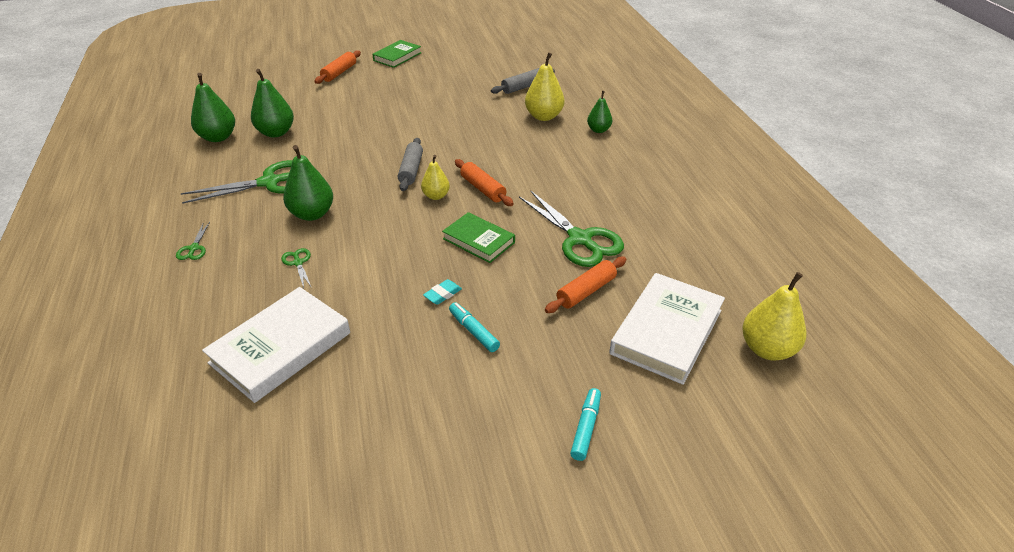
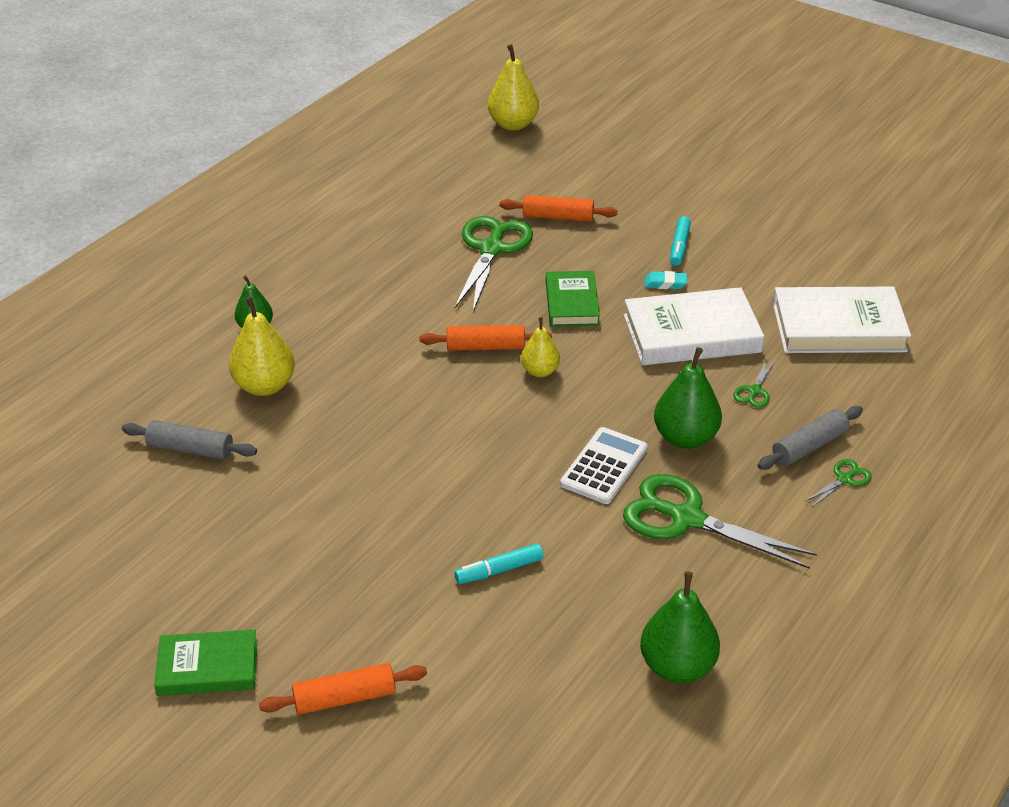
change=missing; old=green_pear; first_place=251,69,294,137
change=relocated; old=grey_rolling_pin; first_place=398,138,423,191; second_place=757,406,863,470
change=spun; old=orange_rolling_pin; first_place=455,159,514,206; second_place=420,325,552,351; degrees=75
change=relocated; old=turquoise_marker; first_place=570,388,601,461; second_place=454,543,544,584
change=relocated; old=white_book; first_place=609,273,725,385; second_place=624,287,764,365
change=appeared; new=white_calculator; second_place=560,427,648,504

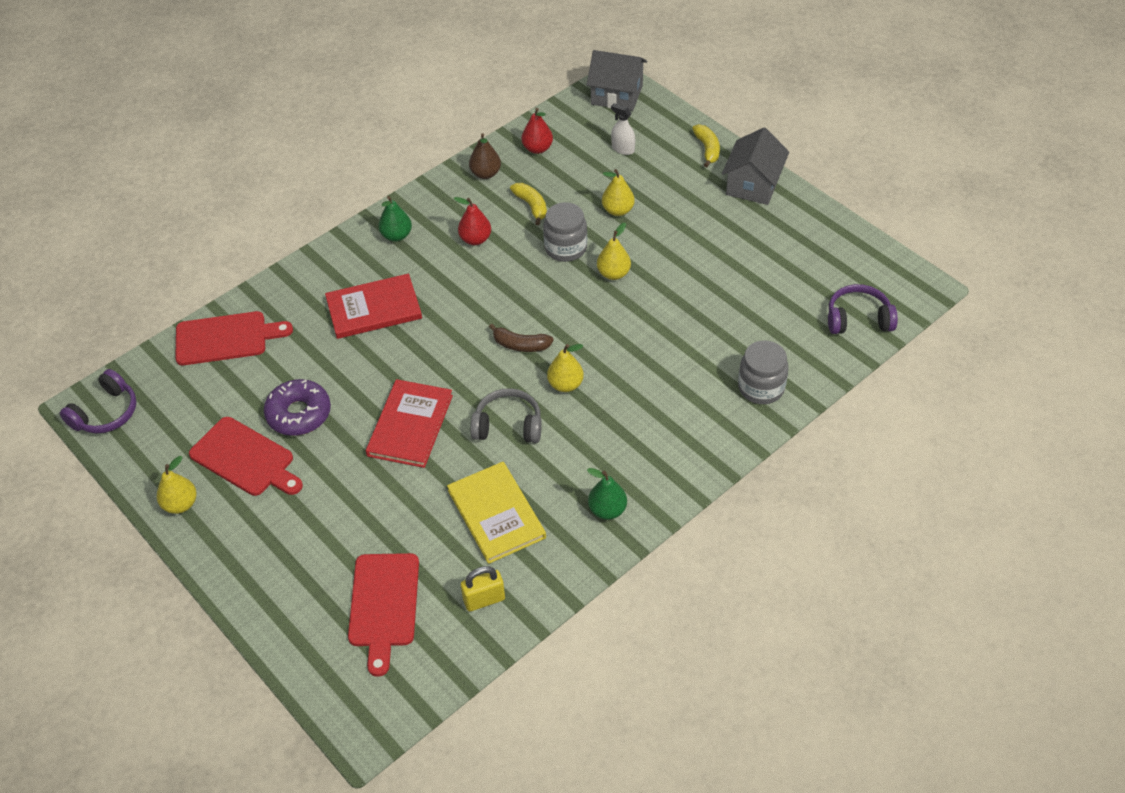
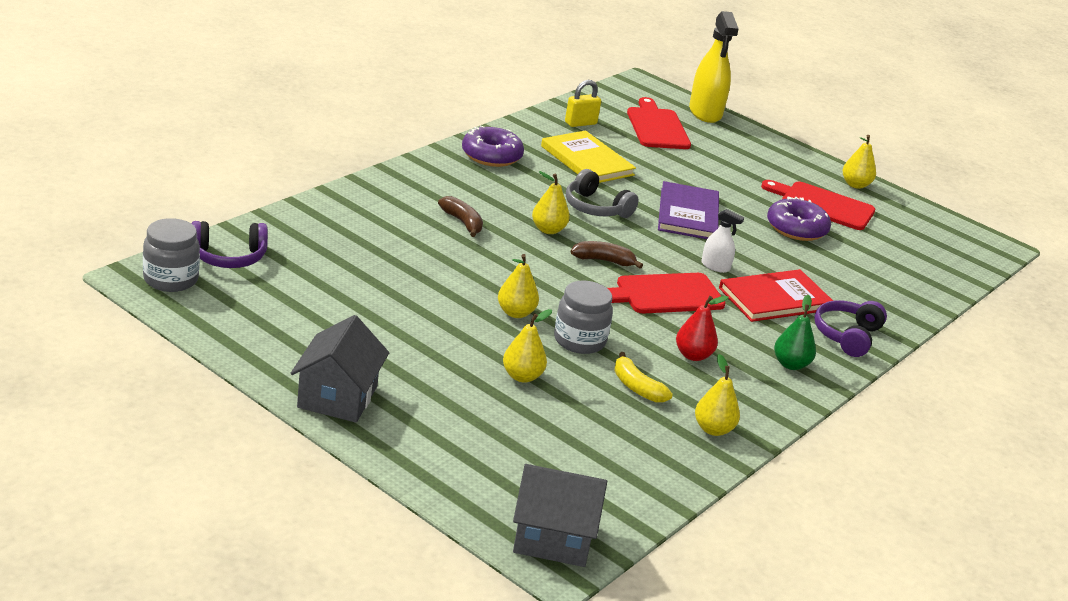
change=relocated; old=purple_headphones; first_place=60,369,137,433; second_place=814,300,887,357
change=relocated; old=red_cutting_board; first_place=175,311,293,365; second_place=607,273,725,313
change=colour; old=red_book; new=purple_book; first_place=366,379,453,468; second_place=658,181,719,239
change=colour; old=brown_pear; new=yellow_pear; first_place=469,133,501,179; second_place=695,354,740,436
change=spun; old=grey_headphones; first_place=470,388,542,443; second_place=566,169,639,218; degrees=45
change=missing; old=red_pear; first_place=522,108,553,154
change=exchanged; old=green_pear; new=purple_donut; first_place=587,468,627,520; second_place=462,126,524,167
change=relocated; old=white_spray_bottle; first_place=611,103,635,155; second_place=701,209,744,273
change=missing; old=yellow_banana; first_place=692,124,720,167
change=relocated; old=grey_jar; first_place=738,340,788,404; second_place=143,218,200,292
change=appeared; new=brown_banana; second_place=438,196,483,237
change=appeared; new=yellow_spray_bottle; second_place=689,11,739,123

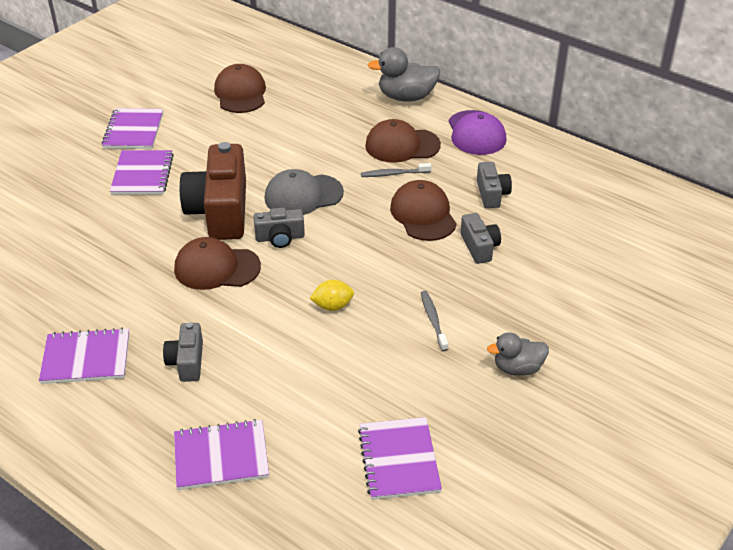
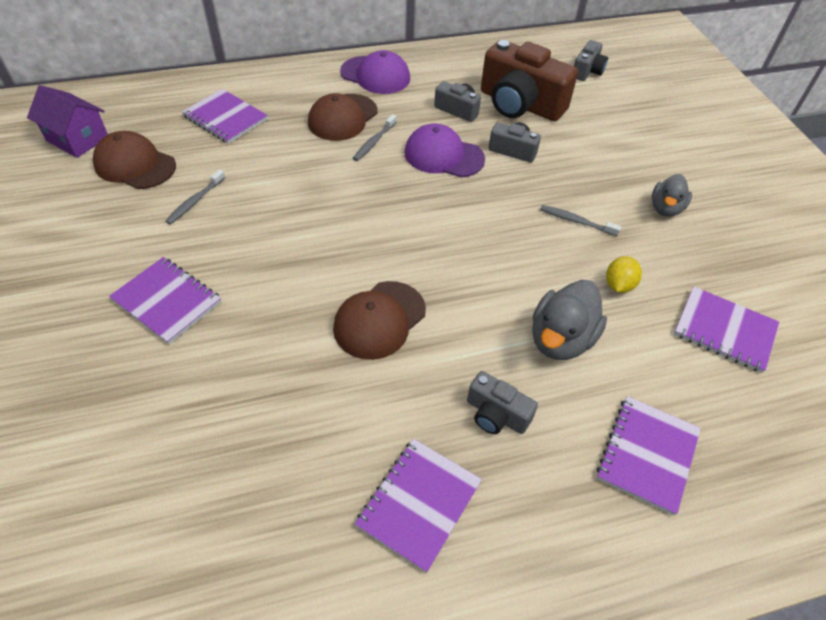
change=relocated; old=purple_notebook; first_place=102,108,163,149; second_place=182,89,268,144
change=relocated; old=brown_camera; first_place=179,142,246,240; second_place=481,40,578,121
change=relocated; old=grey_camera; first_place=253,208,305,248; second_place=574,40,608,81
change=missing; old=grey_cap; first_place=264,169,344,215
change=relocated; old=yellow_lemon; first_place=310,280,354,311; second_place=606,256,642,293
change=relocated; old=grey_duck; first_place=367,47,441,102; second_place=532,280,607,360
change=colour; old=brown_cap; new=purple_cap; first_place=390,180,457,241; second_place=405,124,485,178
change=appeared; new=purple_house; second_place=27,85,108,158
change=appeared; new=grey_toothbrush; second_place=165,169,226,224

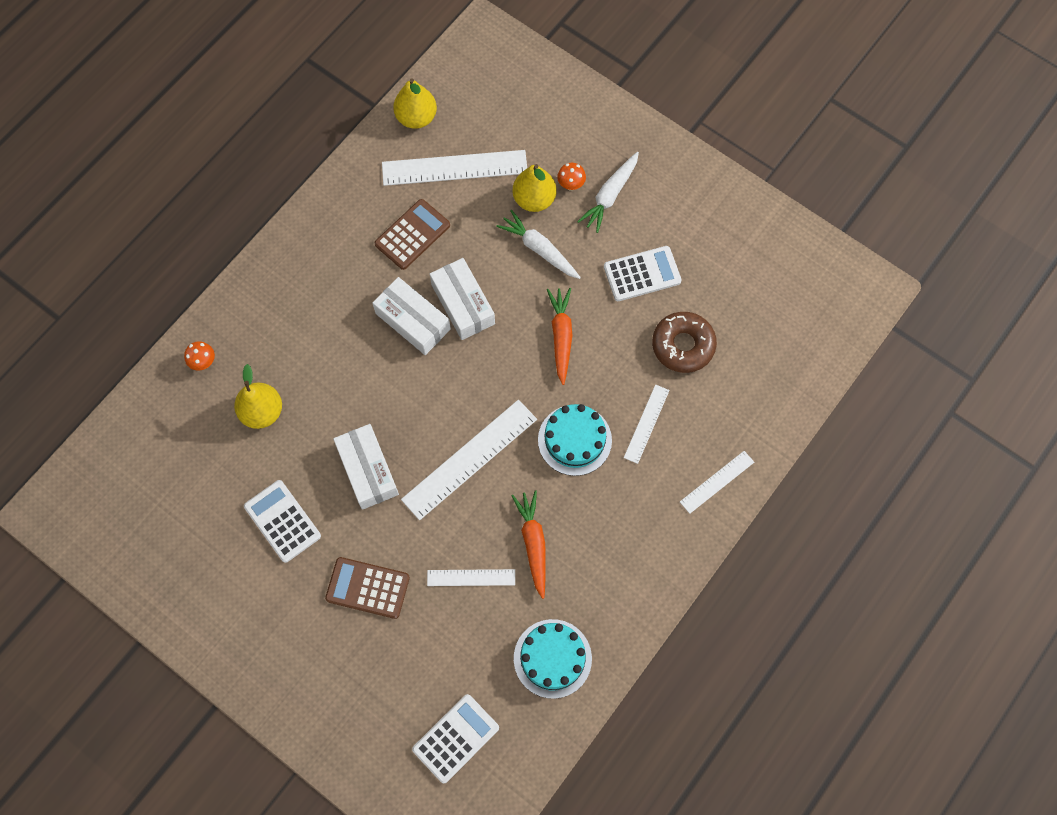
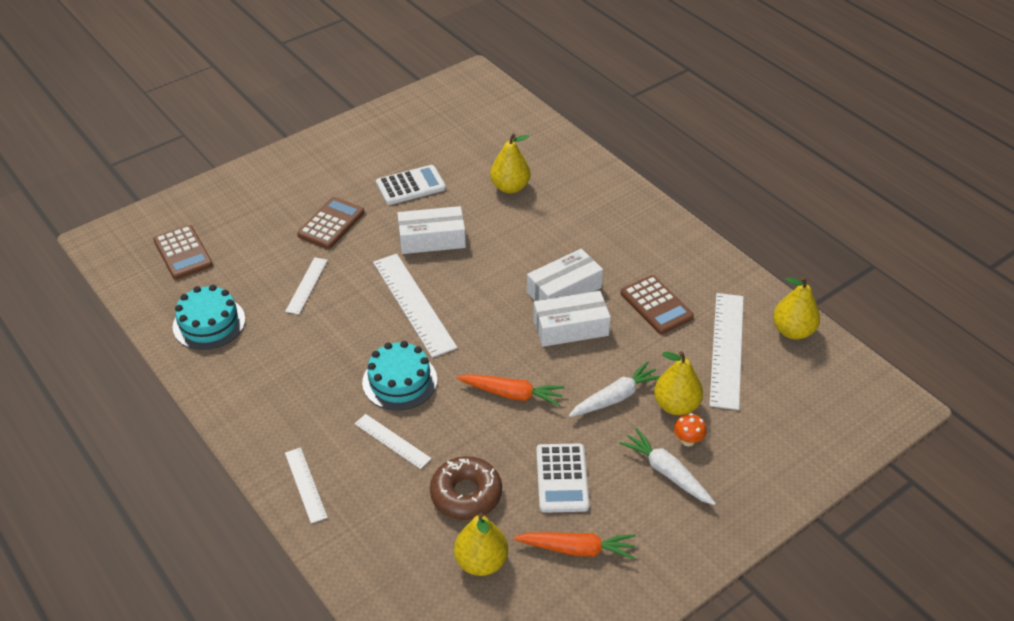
change=missing; old=orange_mushroom; first_place=184,341,215,371
change=colour; old=white_calculator; new=brown_calculator; first_place=412,694,499,783; second_place=153,225,213,280
change=relocated; old=orange_carrot; first_place=511,490,546,599; second_place=514,532,635,560
change=appeared; new=yellow_pear; second_place=454,513,508,576

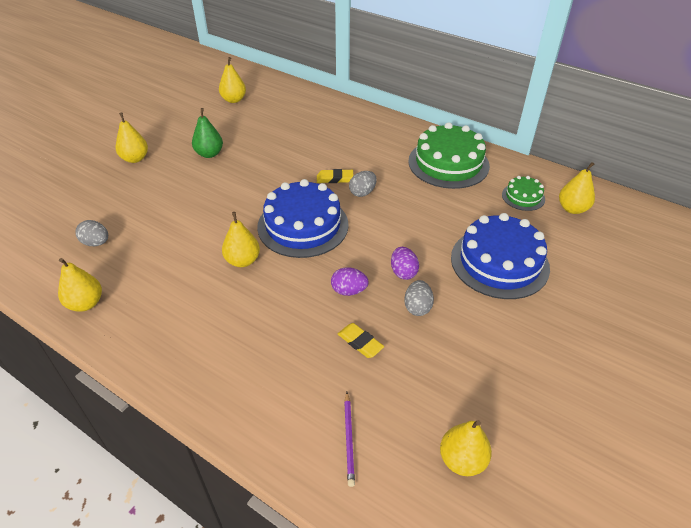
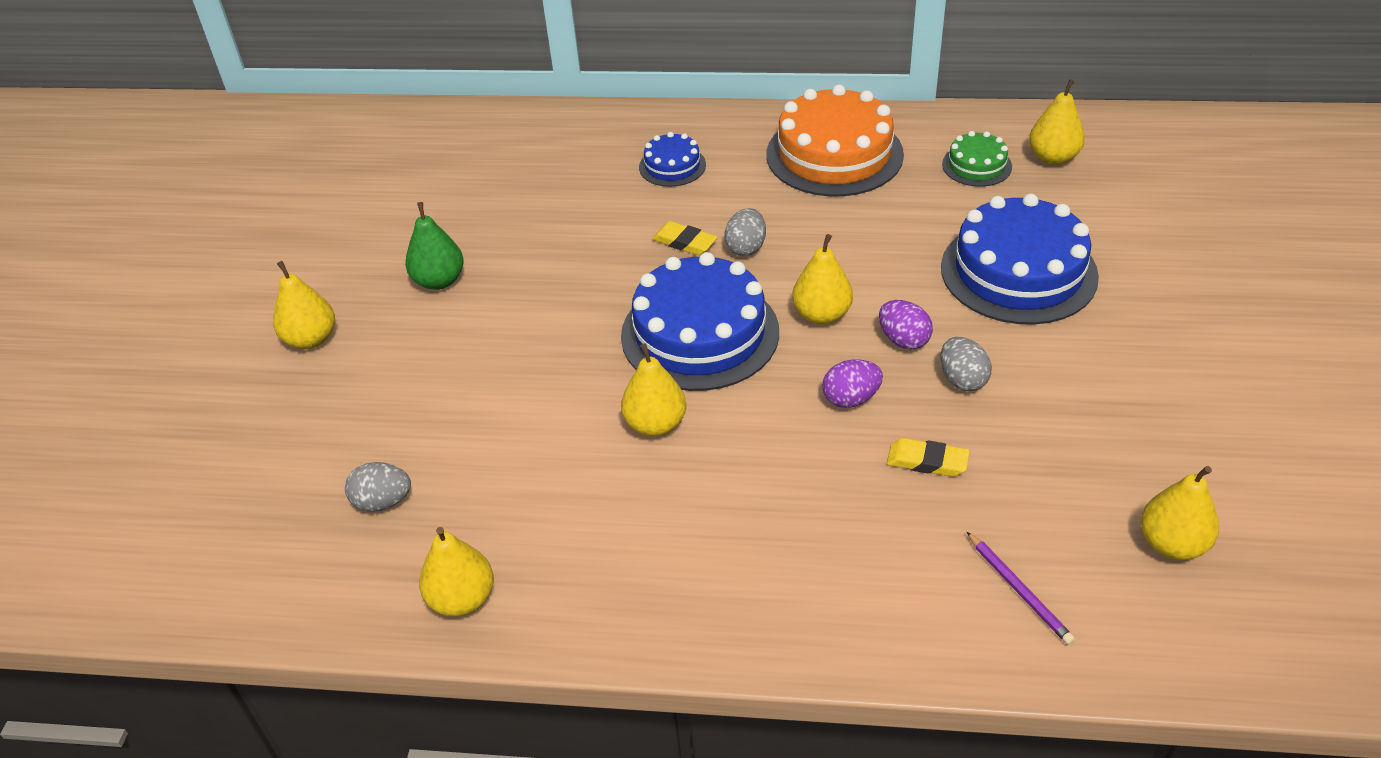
change=relocated; old=yellow_pear; first_place=219,57,246,103; second_place=792,234,853,325
change=spun; old=yellow_eraser; first_place=317,169,353,183; second_place=652,221,718,255; degrees=60
change=colour; old=green_cake; new=orange_cake; first_place=408,122,490,189; second_place=767,85,904,197
change=appeared; new=blue_cake; second_place=639,132,706,187

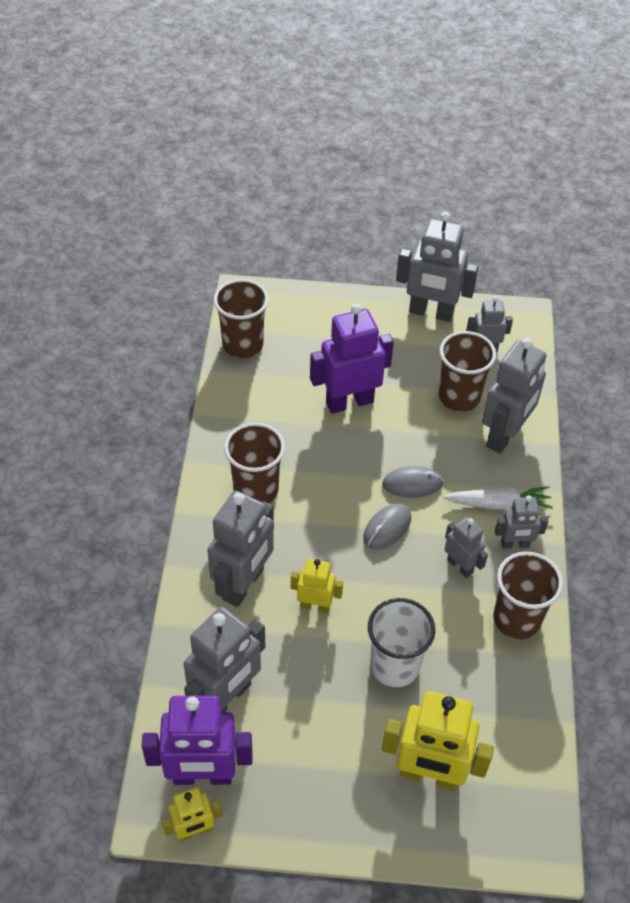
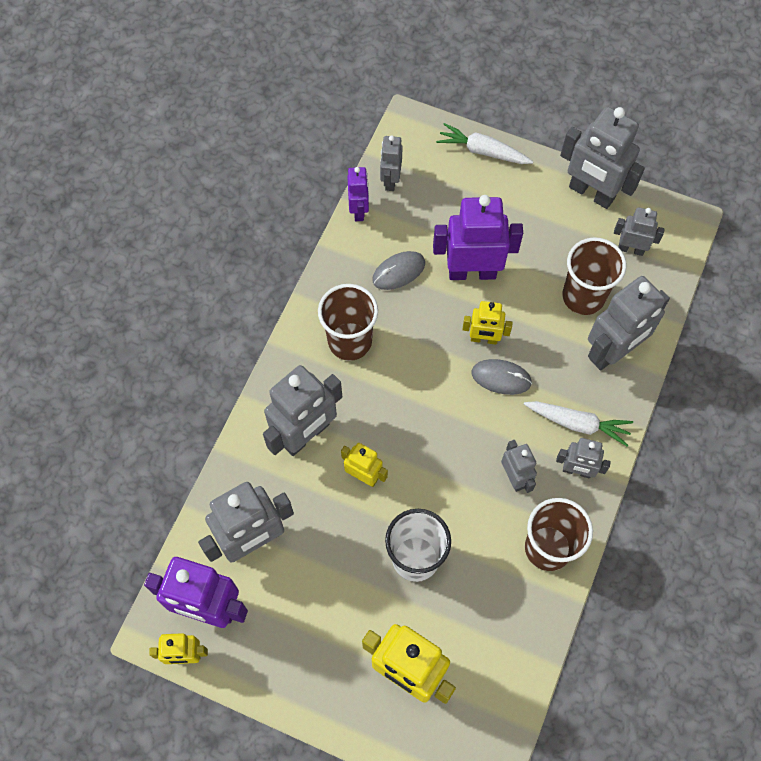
change=exchanged; old=brown_cup; new=grey_robot; first_place=214,279,269,358; second_place=380,135,403,191
change=relocated; old=grey_mouse; first_place=363,503,411,550; second_place=372,251,425,290
change=appeared; new=purple_robot; second_place=347,167,369,221
change=appeared; new=white_carrot; second_place=436,123,533,164
change=appeared; new=yellow_robot; second_place=462,301,513,345

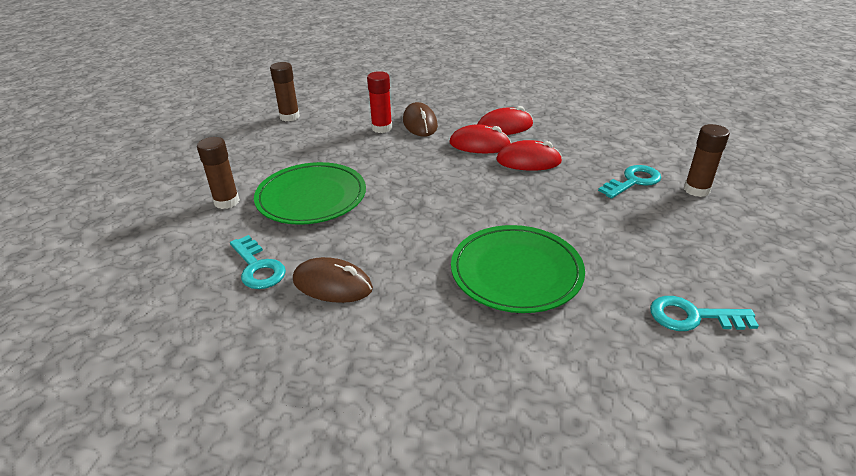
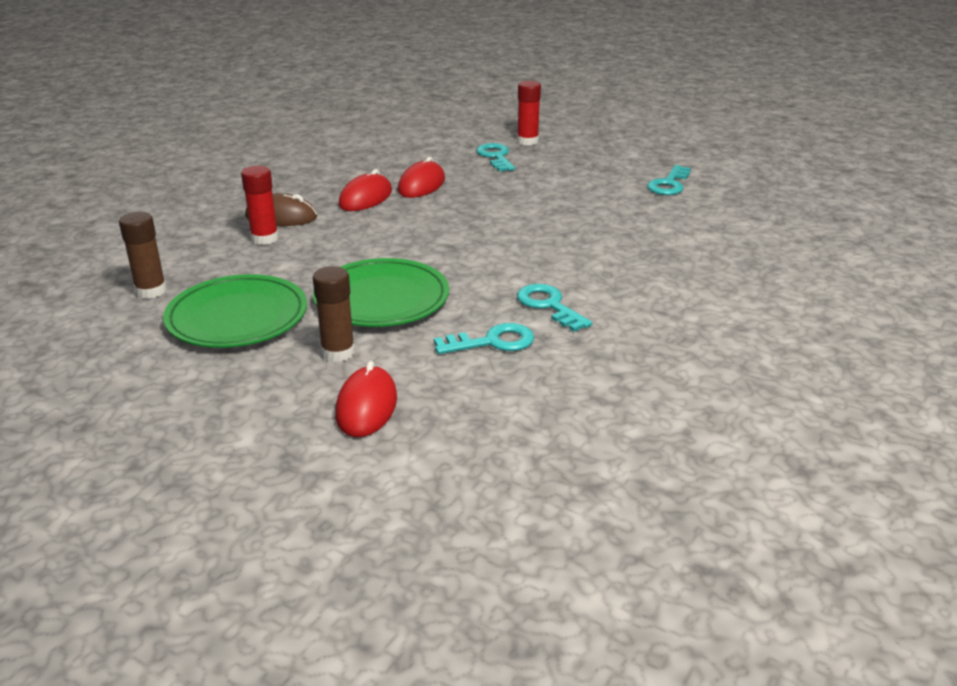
change=exchanged; old=brown_mouse; new=turquoise_key; first_place=293,257,373,303; second_place=517,284,592,332
change=relocated; old=green_plate; first_place=451,225,585,313; second_place=163,274,307,348
change=relocated; old=red_mouse; first_place=477,106,533,135; second_place=335,361,397,437
change=colour; old=brown_glue_stick; new=red_glue_stick; first_place=684,124,730,197; second_place=517,81,541,145

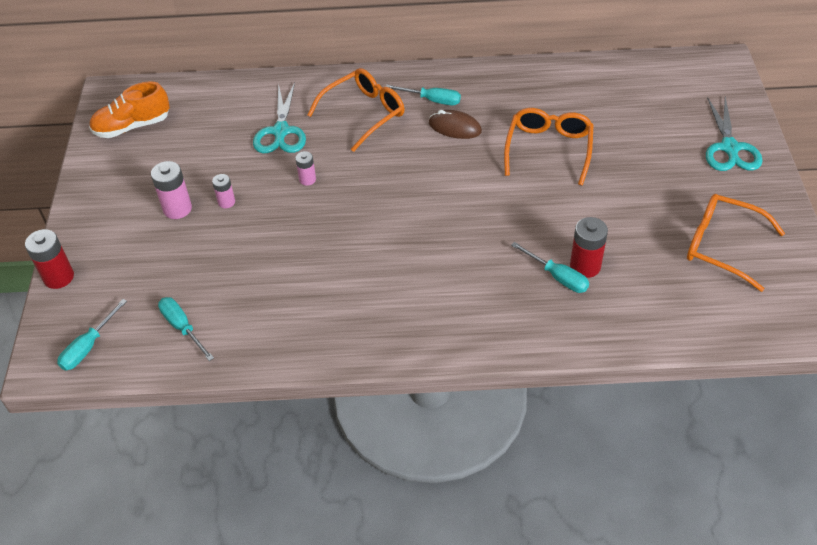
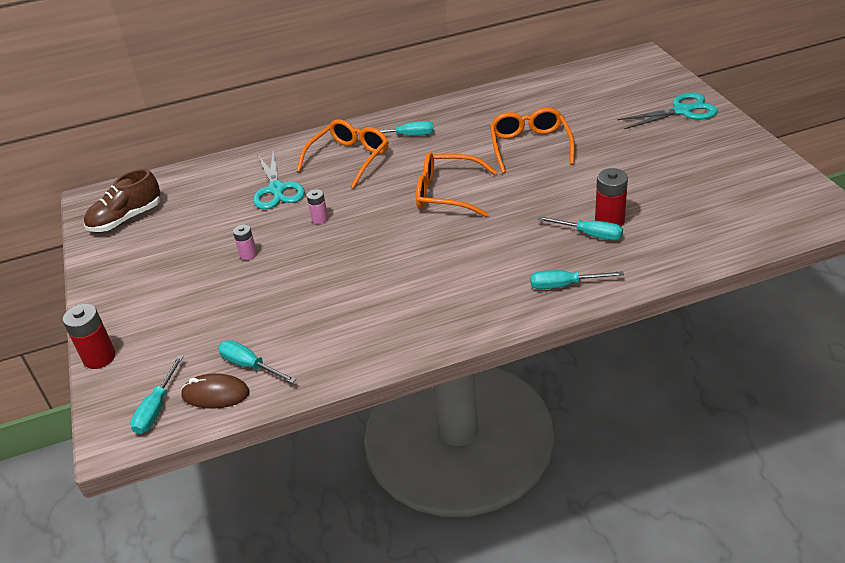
change=colour; old=orange_shoe; new=brown_shoe; first_place=89,81,170,138; second_place=84,169,160,232
change=missing; old=pink_battery; first_place=151,161,192,219
change=relocated; old=brown_mouse; first_place=429,110,482,139; second_place=181,373,250,409
change=relocated; old=orange_glasses; first_place=687,194,785,292; second_place=416,152,497,217
change=spun; old=turquoise_scissors; first_place=706,97,763,171; second_place=617,93,718,129; degrees=-90
change=appeared; new=turquoise_screwdriver; second_place=530,270,624,289

